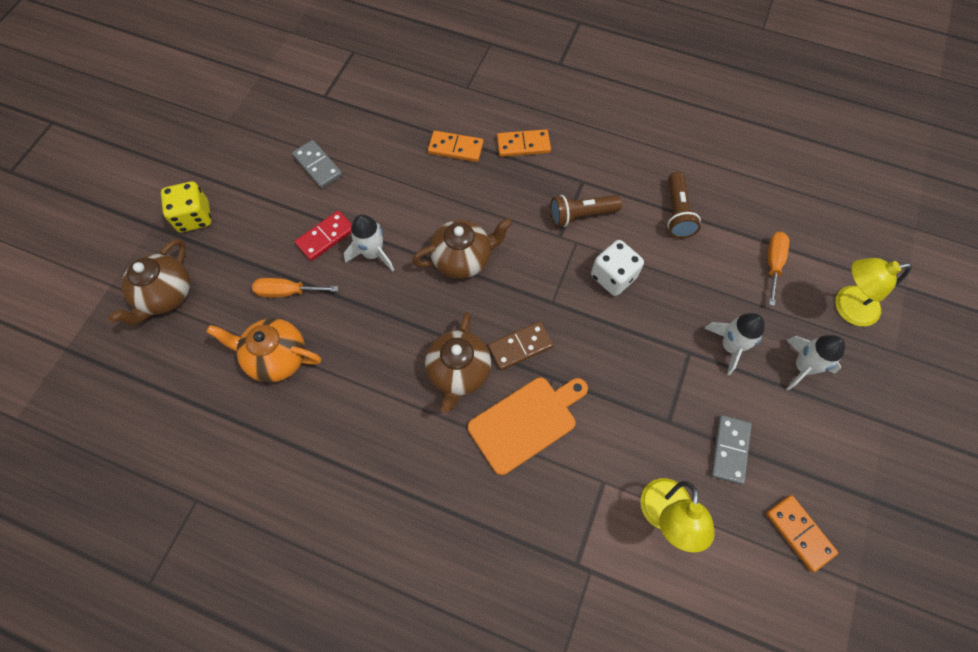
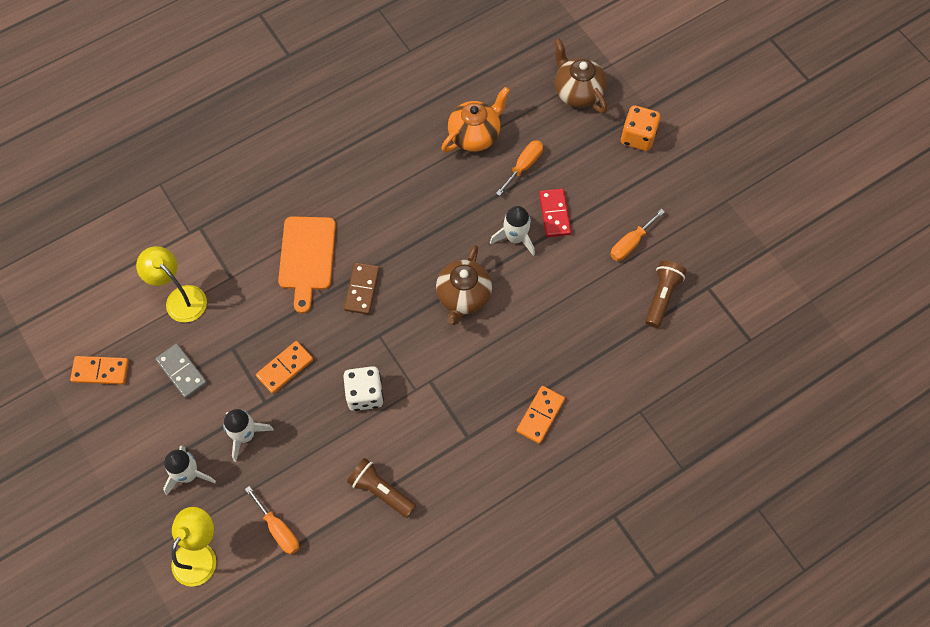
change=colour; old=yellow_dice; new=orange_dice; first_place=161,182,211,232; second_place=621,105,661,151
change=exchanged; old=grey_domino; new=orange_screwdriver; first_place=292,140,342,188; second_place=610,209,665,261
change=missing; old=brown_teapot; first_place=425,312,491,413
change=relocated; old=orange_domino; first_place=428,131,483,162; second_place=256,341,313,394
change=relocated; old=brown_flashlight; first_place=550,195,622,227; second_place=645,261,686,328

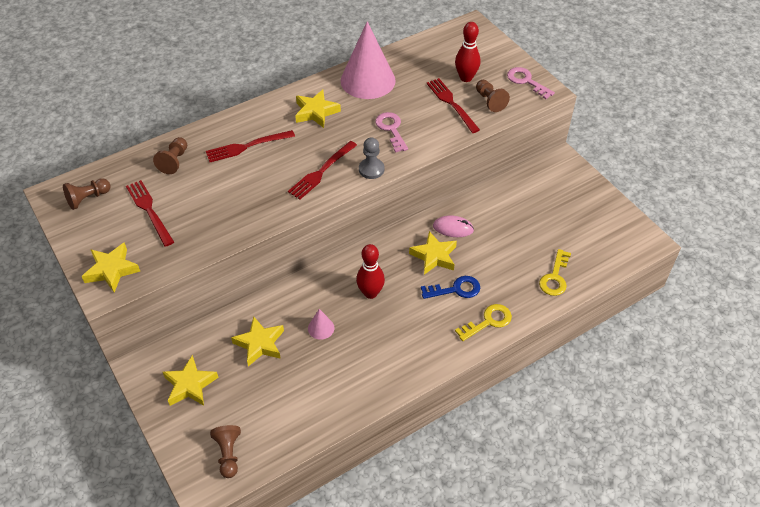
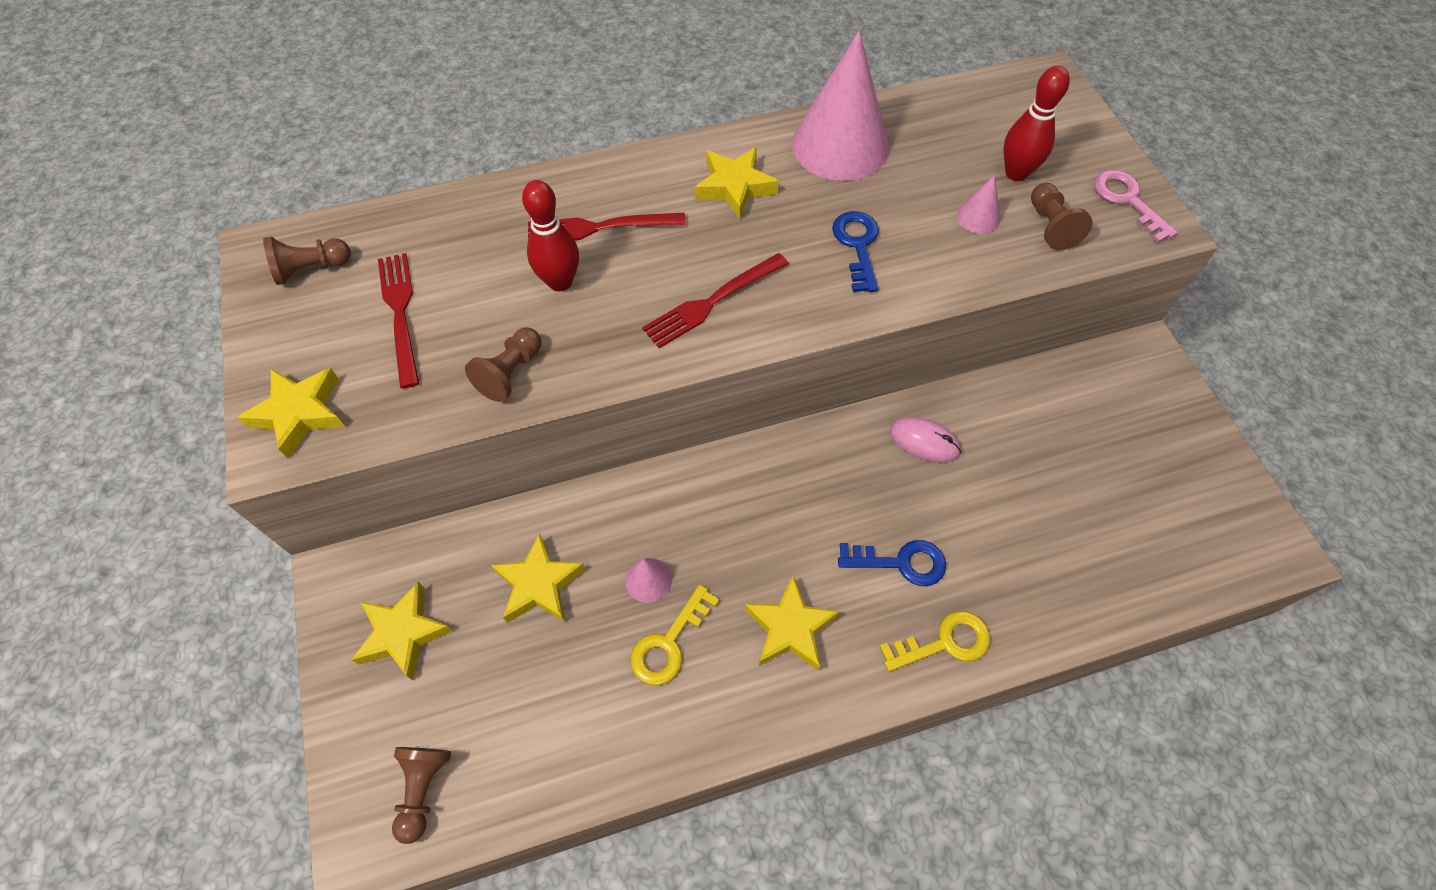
change=relocated; old=brown_pawn; first_place=153,137,187,174; second_place=465,328,541,402
change=relocated; old=red_bowling_pin; first_place=356,244,385,299; second_place=522,180,579,291
change=missing; old=grey_pawn; first_place=359,137,384,179
change=colour; old=pink_key; new=blue_key; first_place=375,112,408,153; second_place=832,211,879,292
change=relocated; old=yellow_star; first_place=409,231,457,275; second_place=744,576,839,670
change=exchanged; old=red_fork; new=pink_cone; first_place=426,78,480,133; second_place=957,175,1000,234
change=relocated; old=yellow_key; first_place=539,249,571,296; second_place=630,585,719,685

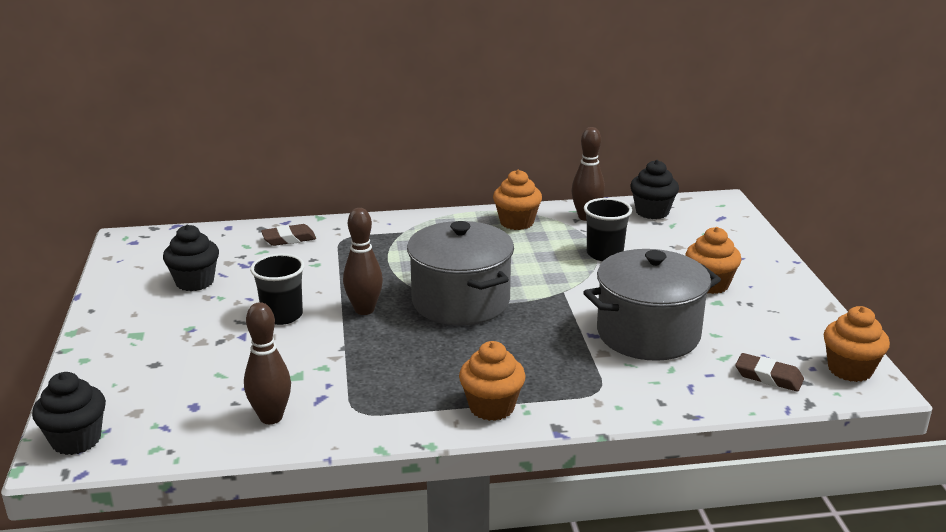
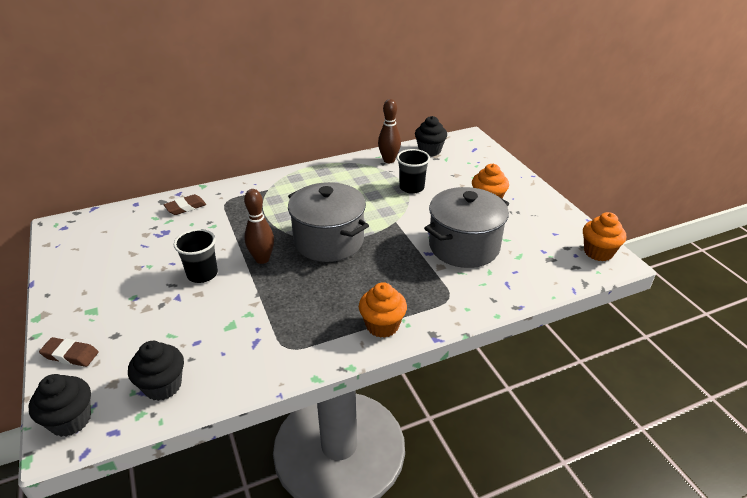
change=relocated; old=black_cupcake; first_place=163,225,219,291; second_place=128,341,184,401
change=missing; old=brown_bowling_pin; first_place=244,302,291,424
change=missing; old=orange_cupcake; first_place=493,169,542,230
change=relocated; old=brown_eraser; first_place=735,353,804,392; second_place=39,337,99,367

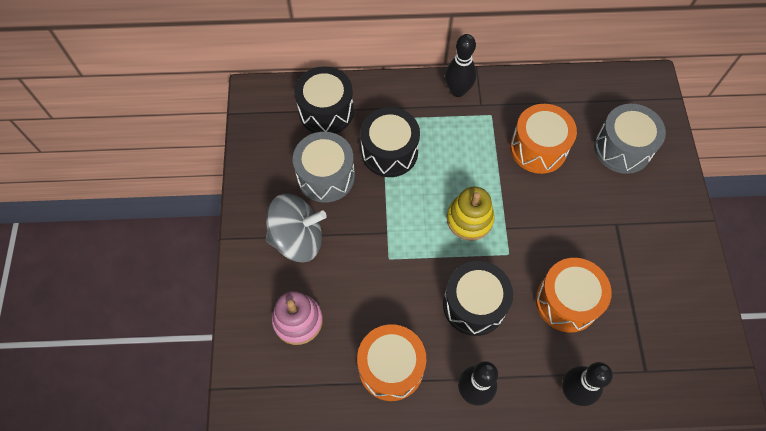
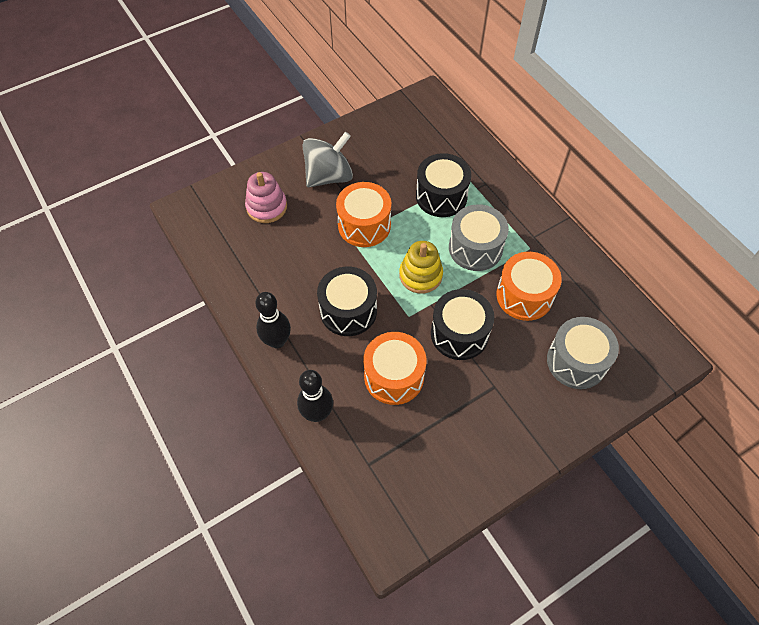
change=spun; old=grey_spinning_top; first_place=266,194,327,262; second_place=302,132,353,187; degrees=-90
change=relocated; old=grey_drum; first_place=293,132,355,203; second_place=449,204,509,271
change=relocated; old=black_drum; first_place=294,66,354,134; second_place=431,289,494,360
change=relocated; old=orange_drum; first_place=357,324,426,401; second_place=336,182,391,247
change=missing; old=black_bowling_pin; first_place=445,34,477,97

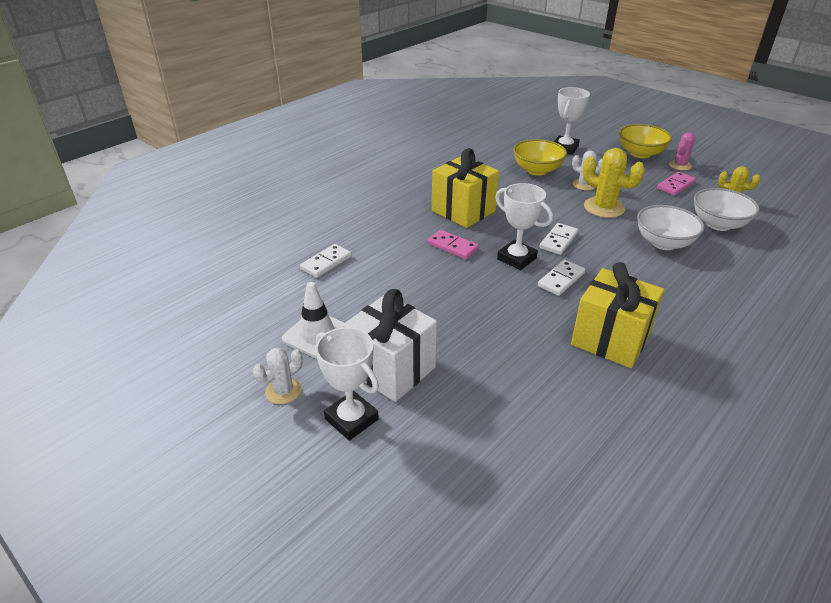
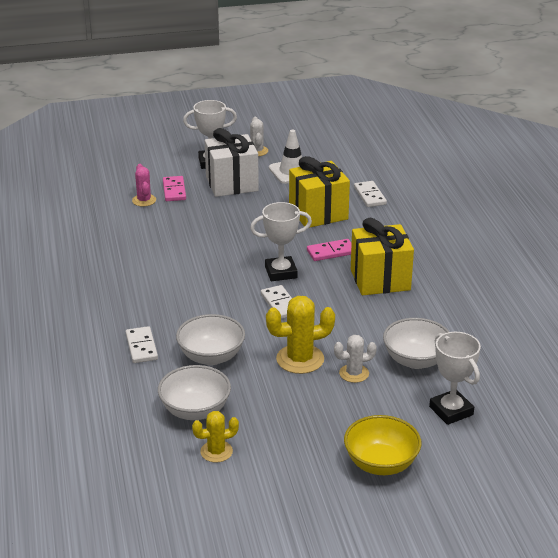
change=colour; old=yellow_bowl; new=white_bowl; first_place=513,139,567,176; second_place=383,318,449,369
change=relocated; old=white_domino; first_place=538,260,585,296; second_place=126,326,158,363
change=relocated; old=yellow_gift; first_place=571,262,664,368; second_place=289,156,350,228
change=relocated; old=pink_domino; first_place=657,172,696,195; second_place=163,176,186,201
change=relocated; old=pink_cactus; first_place=669,132,695,171; second_place=132,164,156,207

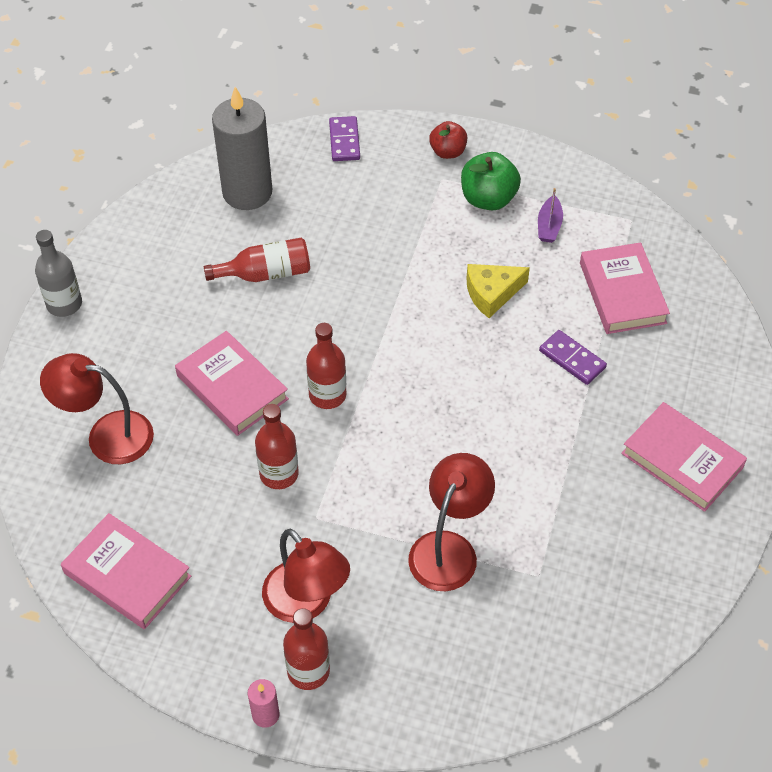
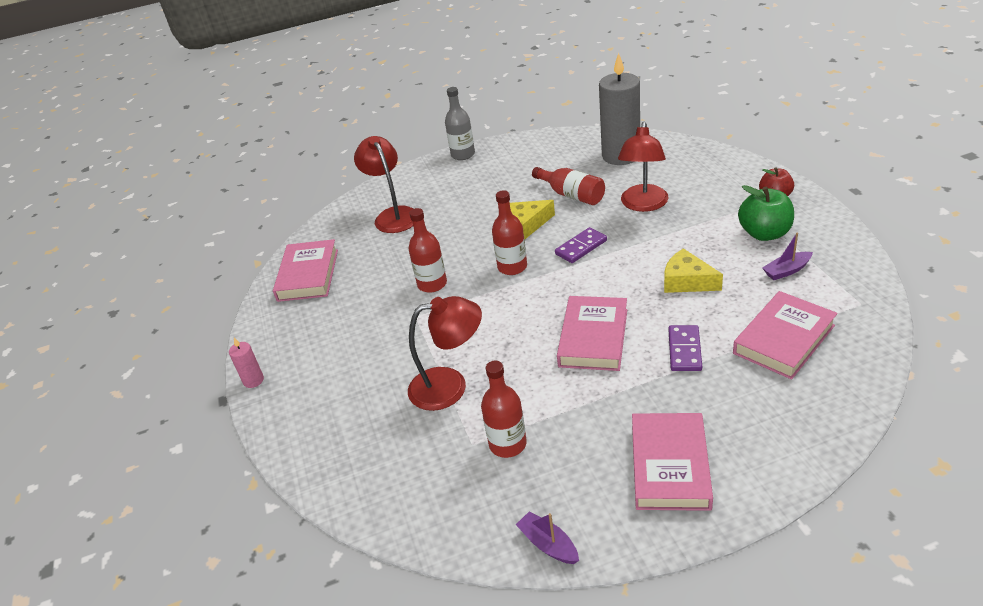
change=relocated; old=pink_book; first_place=175,331,289,436; second_place=557,296,627,371
change=relocated; old=red_lamp; first_place=262,529,350,623; second_place=618,122,668,212
change=relocated; old=red_bottle; first_place=283,608,330,690; second_place=481,361,527,458
change=relocated; old=purple_domino; first_place=329,116,360,161; second_place=555,227,607,263
change=appeared; new=yellow_cheese; second_place=510,200,555,239
change=appeared; new=purple_boat; second_place=516,511,579,564

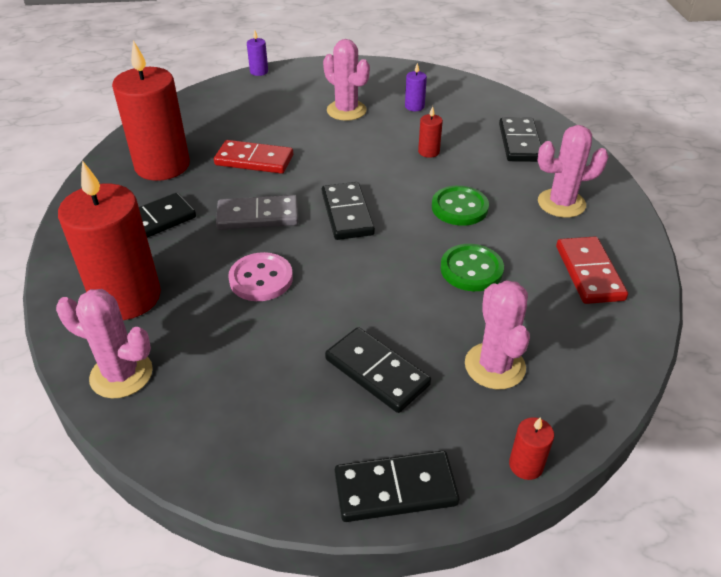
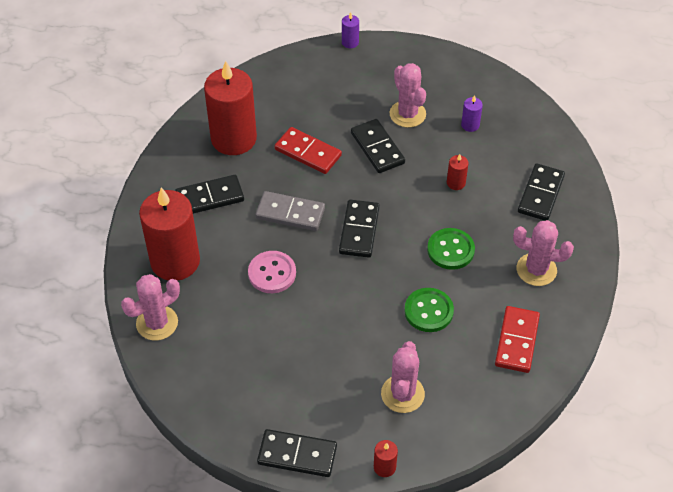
change=spun; old=pink_cactus; first_place=56,289,153,398; second_place=121,274,180,341; degrees=-75
change=relocated; old=black_domino; first_place=325,327,431,413; second_place=351,119,405,173

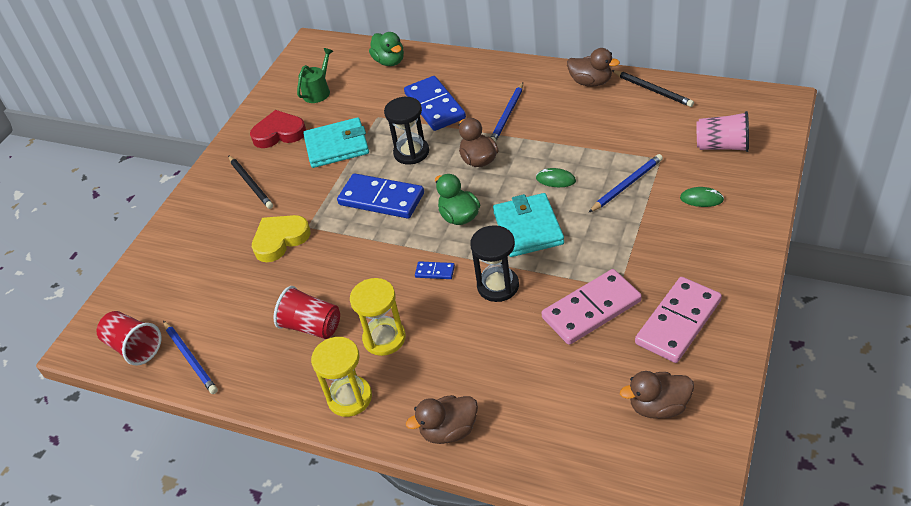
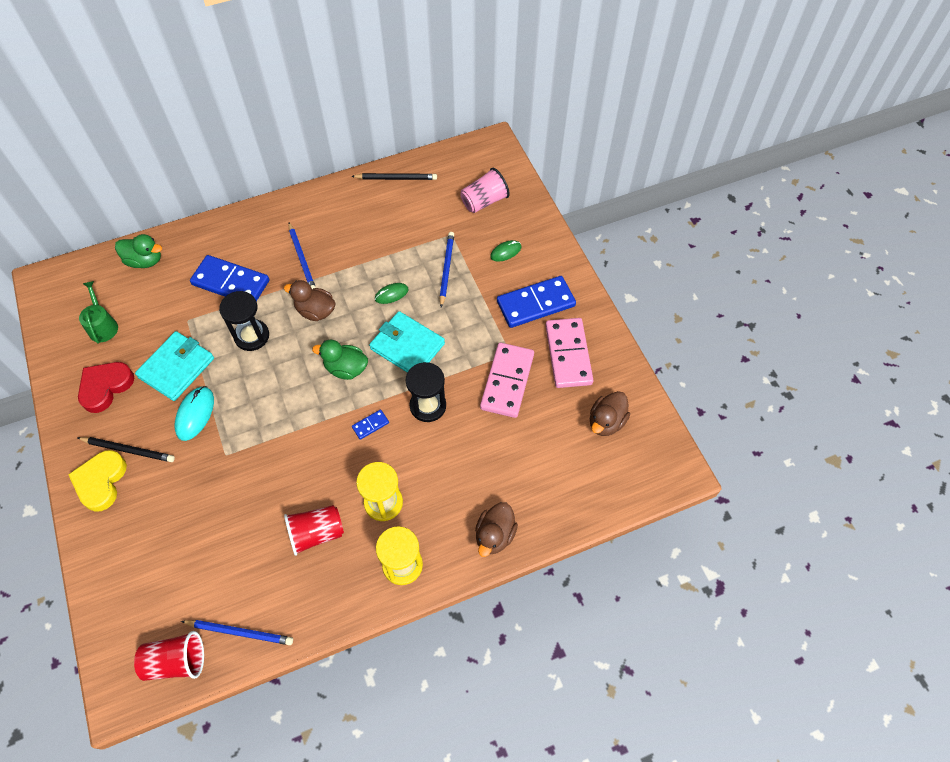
change=relocated; old=yellow_heart; first_place=252,215,311,262; second_place=68,450,127,512
change=relocated; old=blue_domino; first_place=337,173,424,219; second_place=497,276,576,328
change=missing; old=brown_duck; first_place=567,48,620,86
change=appeared; new=turquoise_mouse; second_place=174,386,214,441

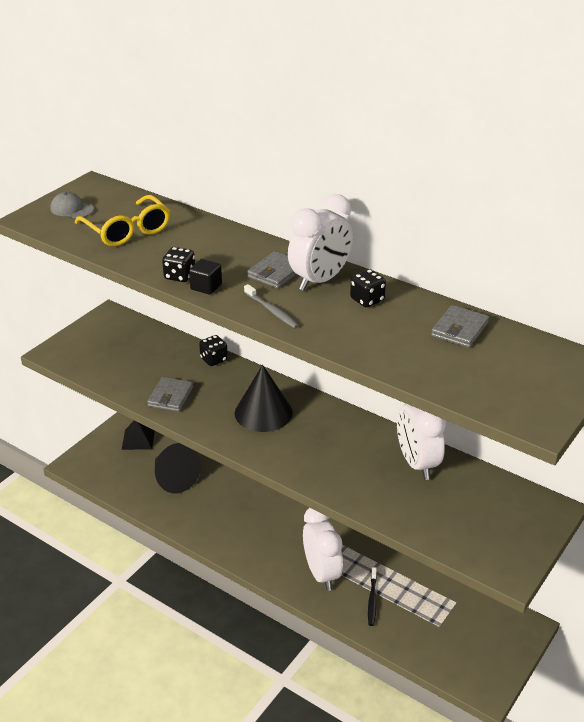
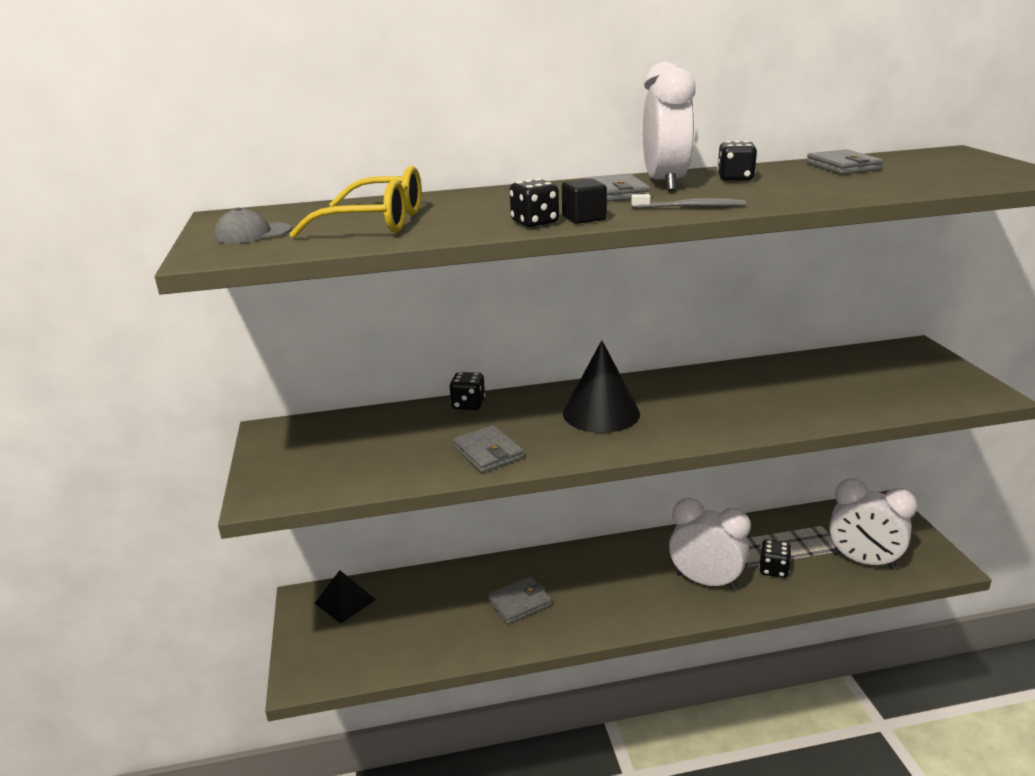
change=missing; old=black_cone; first_place=155,443,201,493
change=exchanged; old=black_toothbrush; new=black_dice; first_place=368,567,377,626; second_place=759,539,791,578
change=relocated; old=white_clock; first_place=397,403,446,480; second_place=829,479,918,569
change=appeared; new=grey_wallet; second_place=487,576,552,624

